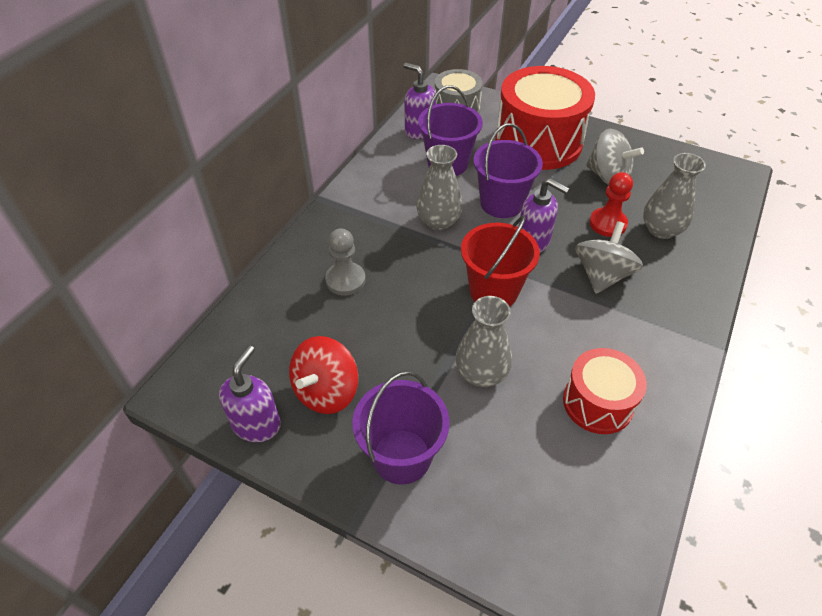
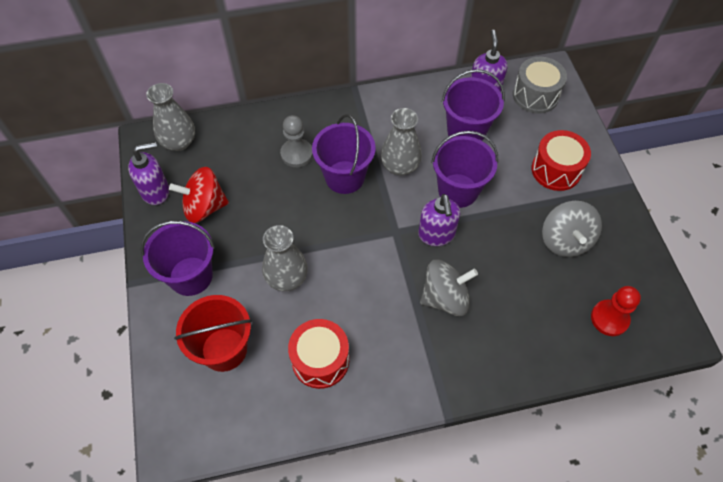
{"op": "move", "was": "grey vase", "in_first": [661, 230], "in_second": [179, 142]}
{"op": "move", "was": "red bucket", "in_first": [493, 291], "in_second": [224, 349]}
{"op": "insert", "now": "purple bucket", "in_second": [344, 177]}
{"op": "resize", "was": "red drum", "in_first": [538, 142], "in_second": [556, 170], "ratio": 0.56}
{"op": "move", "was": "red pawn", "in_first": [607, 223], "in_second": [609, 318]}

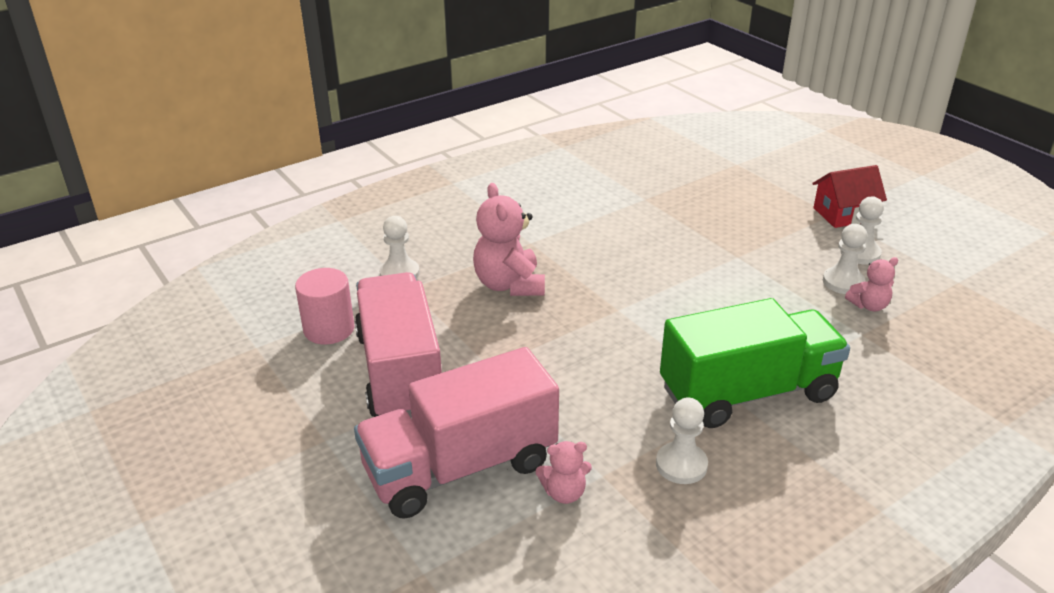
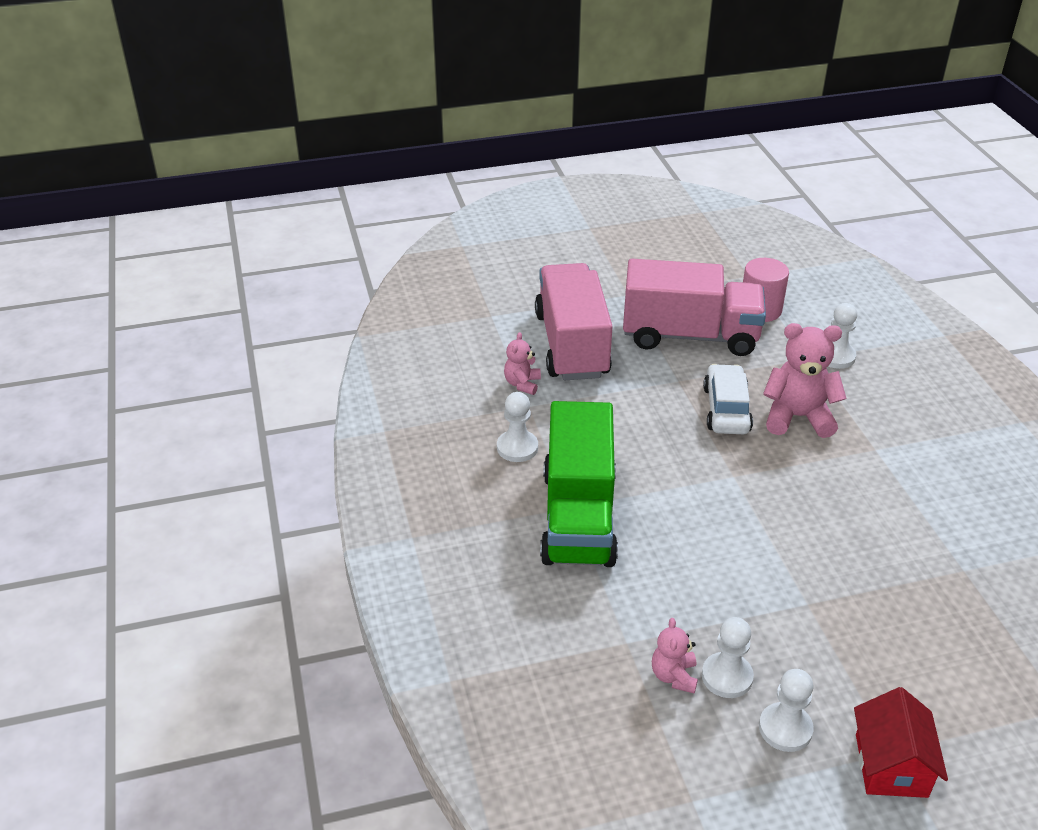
{"op": "insert", "now": "white car", "in_second": [726, 409]}

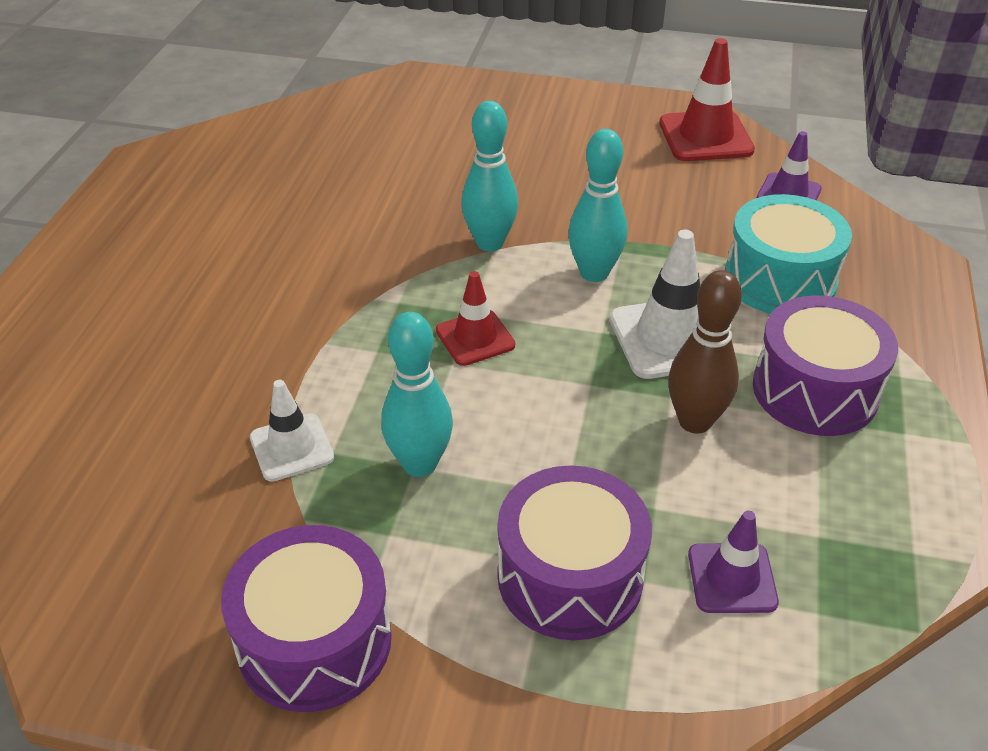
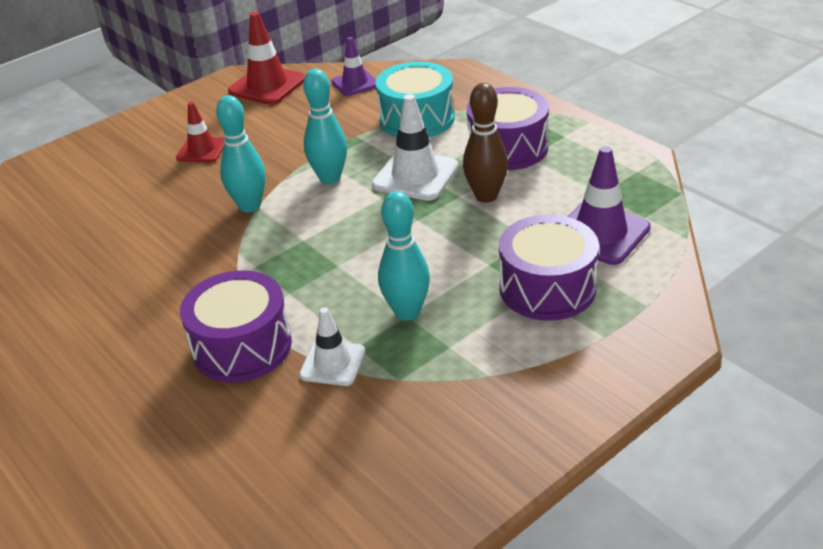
{"op": "move", "was": "red traffic cone", "in_first": [475, 338], "in_second": [202, 150]}
{"op": "move", "was": "purple drum", "in_first": [315, 641], "in_second": [242, 346]}
{"op": "resize", "was": "purple traffic cone", "in_first": [732, 578], "in_second": [600, 233], "ratio": 1.58}

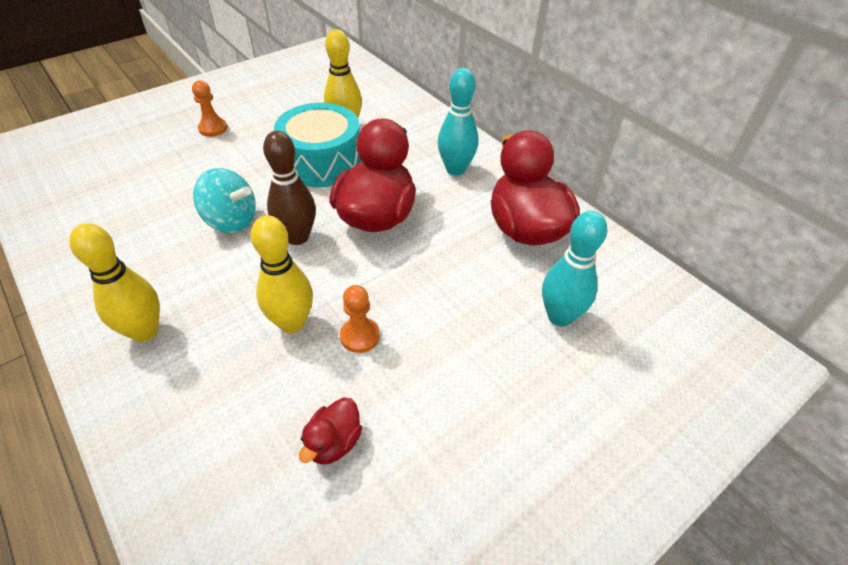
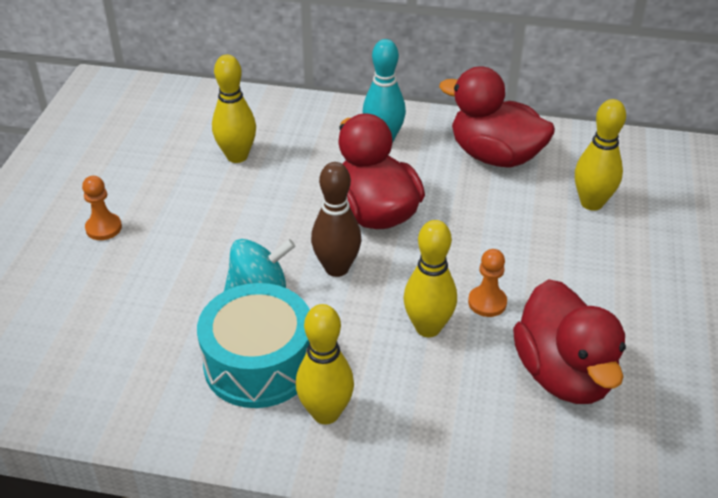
{"op": "move", "was": "turquoise drum", "in_first": [322, 162], "in_second": [259, 363]}
{"op": "resize", "was": "red duck", "in_first": [334, 442], "in_second": [564, 374], "ratio": 2.15}
{"op": "recolor", "was": "turquoise bowling pin", "now": "yellow bowling pin", "in_first": [559, 316], "in_second": [591, 203]}

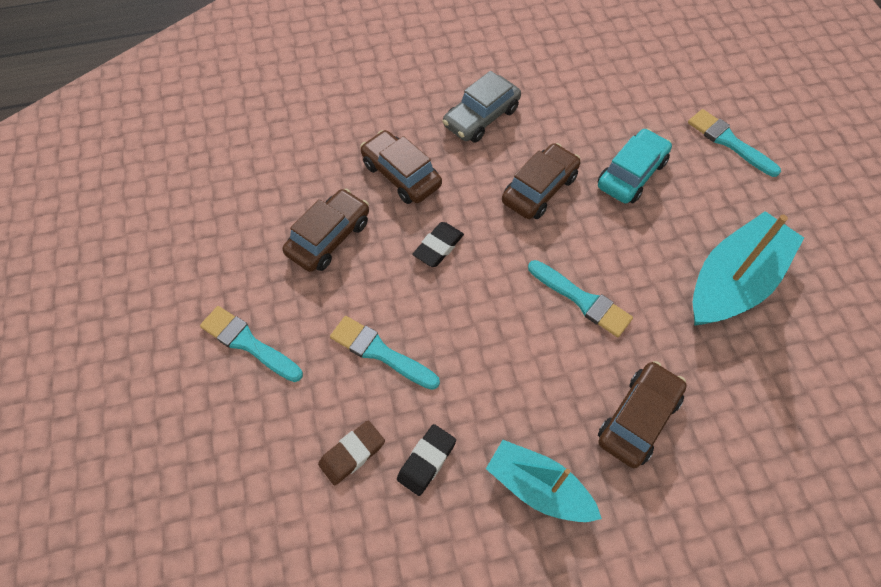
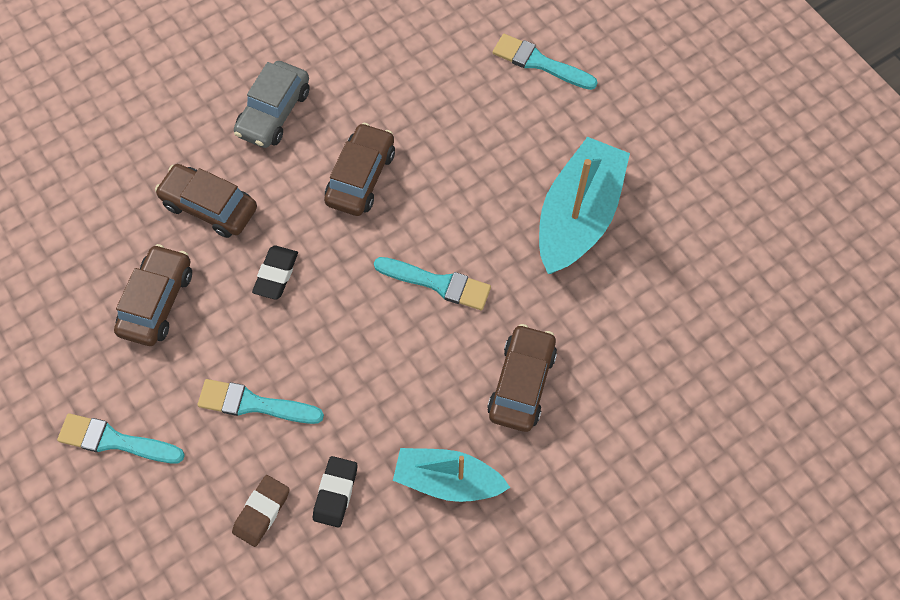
{"op": "delete", "was": "turquoise car", "in_first": [631, 174]}

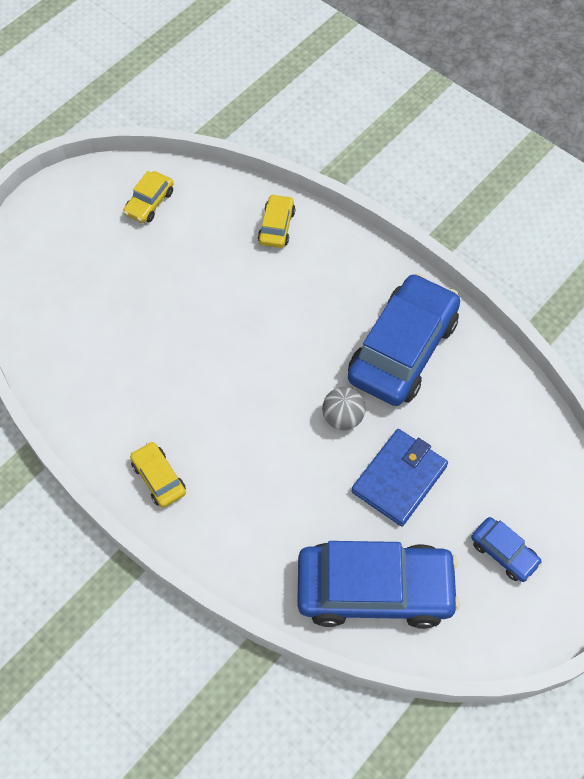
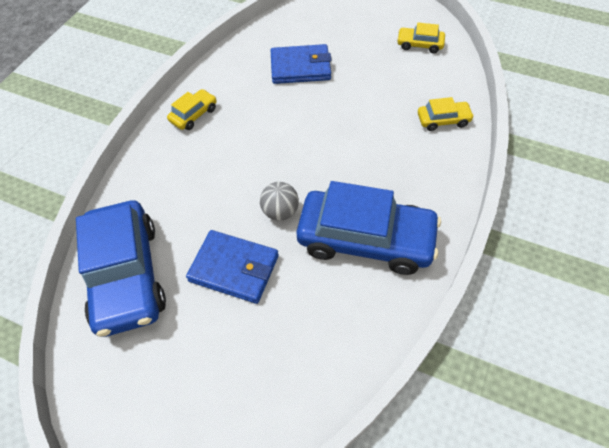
{"op": "insert", "now": "blue wallet", "in_second": [300, 67]}
{"op": "delete", "was": "blue car", "in_first": [504, 552]}

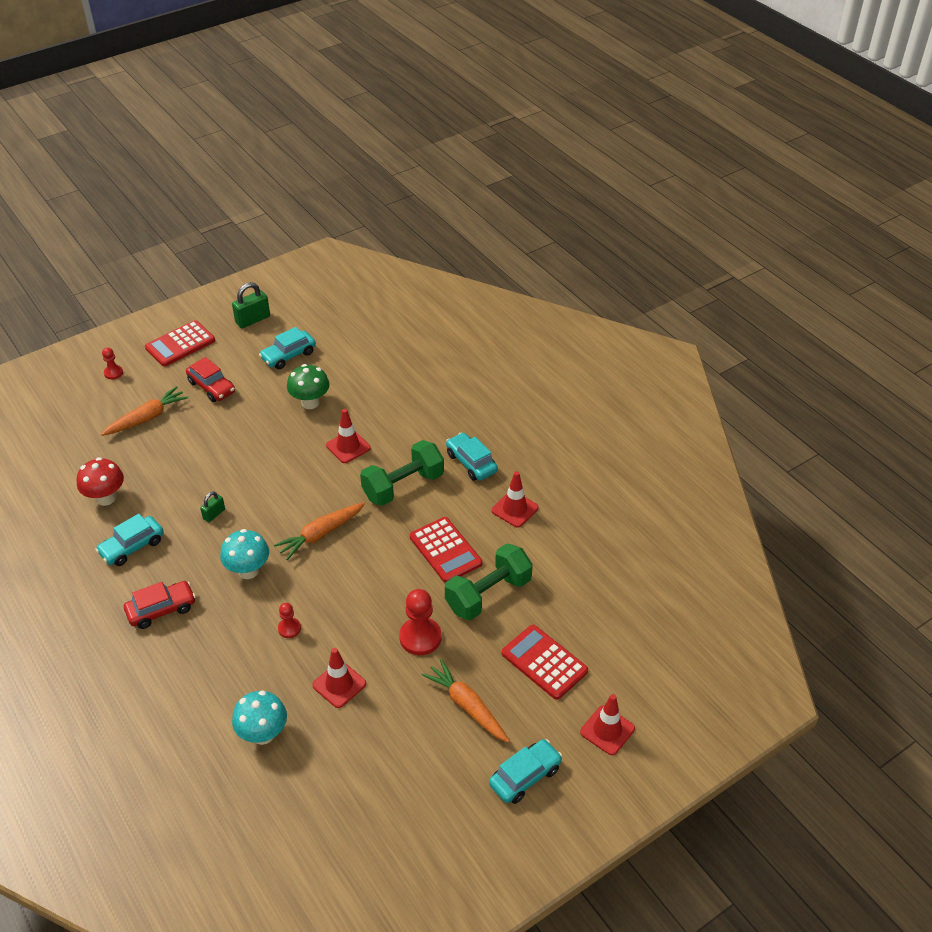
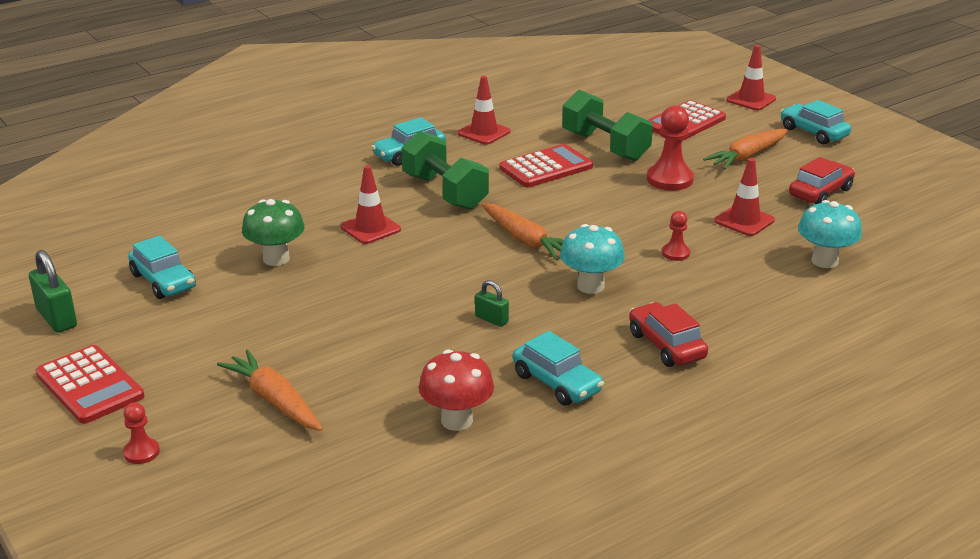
{"op": "move", "was": "red car", "in_first": [212, 387], "in_second": [820, 192]}

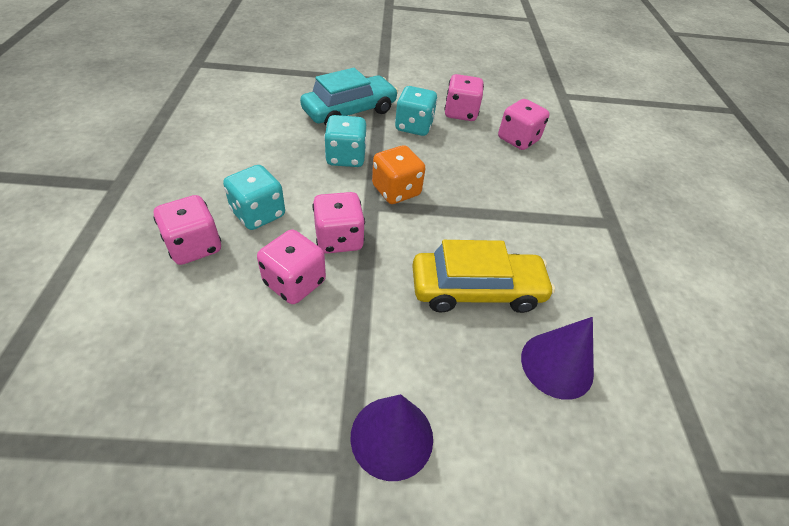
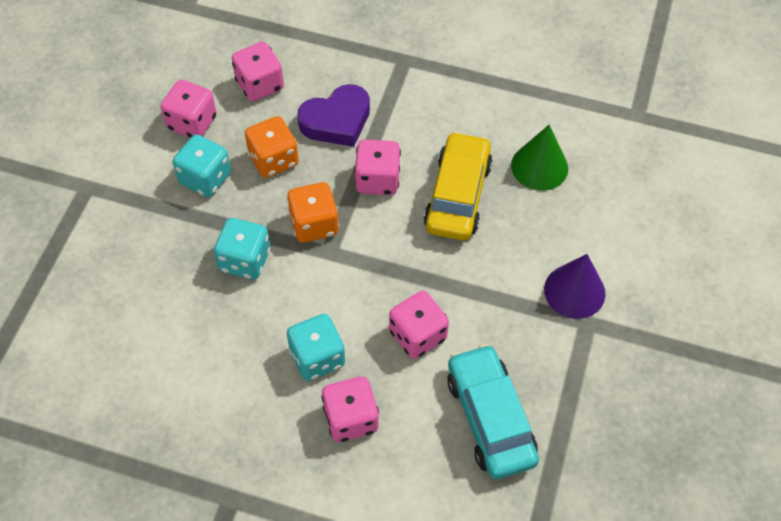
{"op": "insert", "now": "orange dice", "in_second": [273, 160]}
{"op": "insert", "now": "purple heart", "in_second": [336, 121]}
{"op": "move", "was": "pink dice", "in_first": [339, 239], "in_second": [377, 180]}
{"op": "move", "was": "turquoise car", "in_first": [350, 111], "in_second": [490, 418]}
{"op": "recolor", "was": "purple cone", "now": "green cone", "in_first": [557, 365], "in_second": [539, 167]}

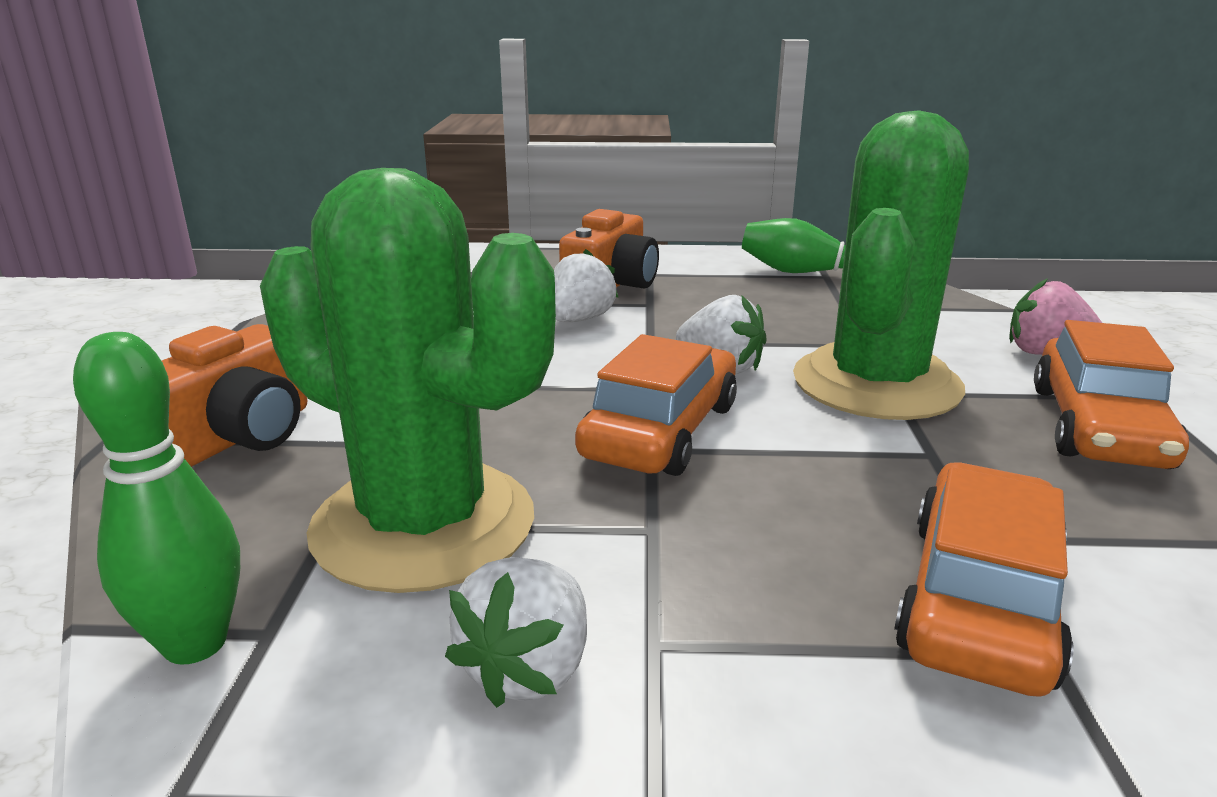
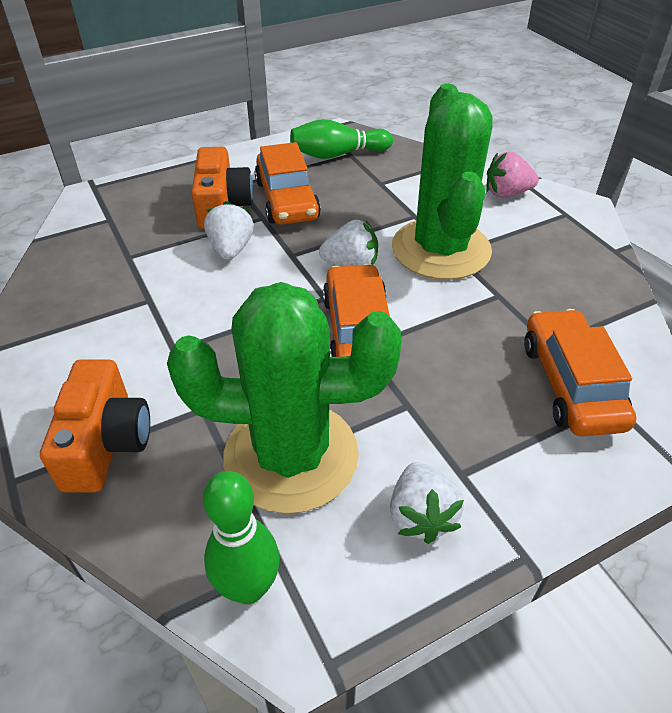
{"op": "move", "was": "orange car", "in_first": [1097, 427], "in_second": [287, 200]}

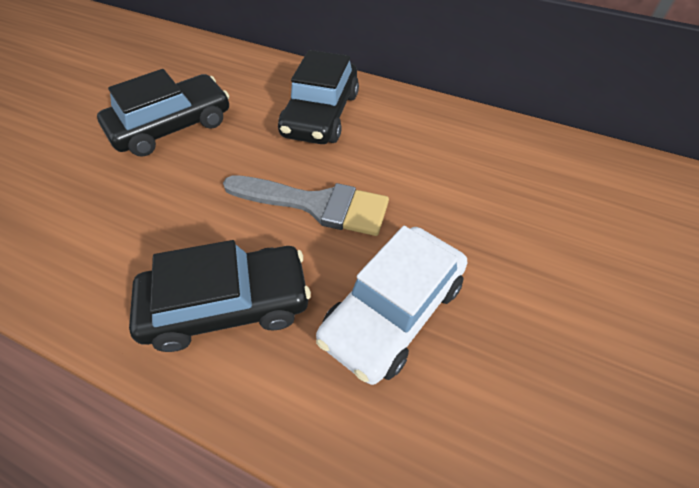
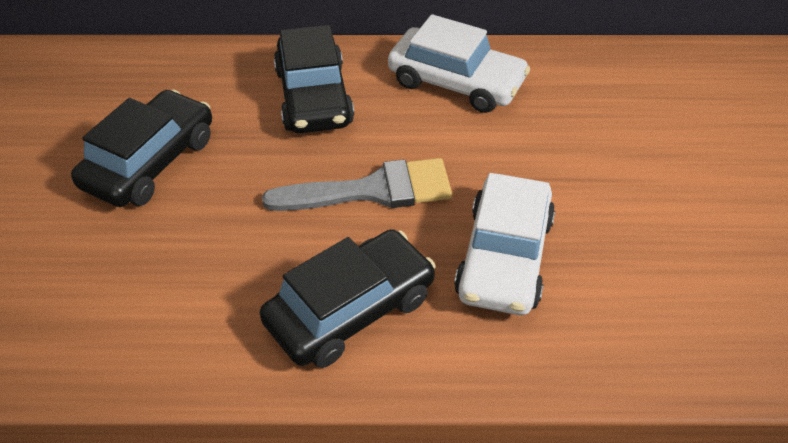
{"op": "insert", "now": "white car", "in_second": [456, 82]}

